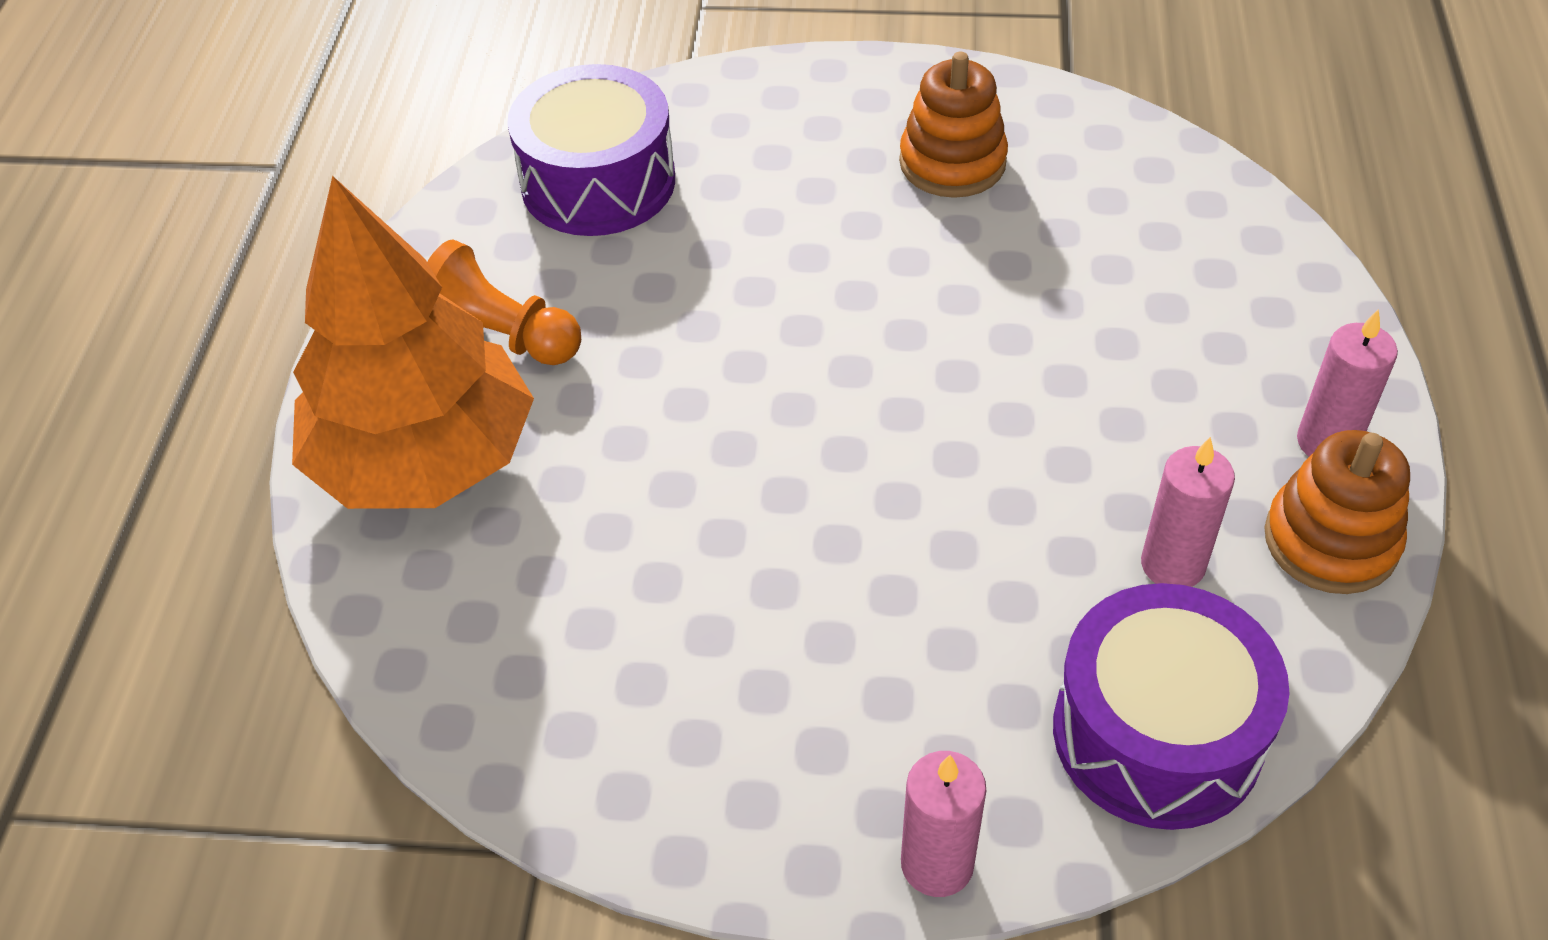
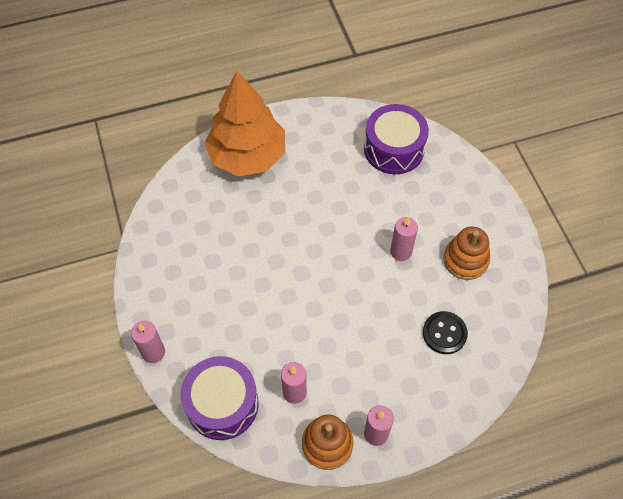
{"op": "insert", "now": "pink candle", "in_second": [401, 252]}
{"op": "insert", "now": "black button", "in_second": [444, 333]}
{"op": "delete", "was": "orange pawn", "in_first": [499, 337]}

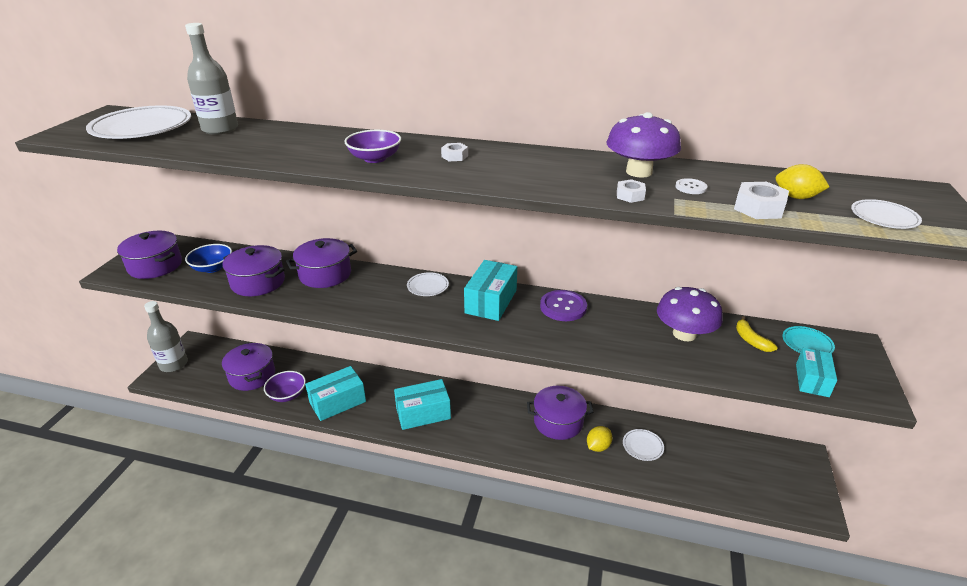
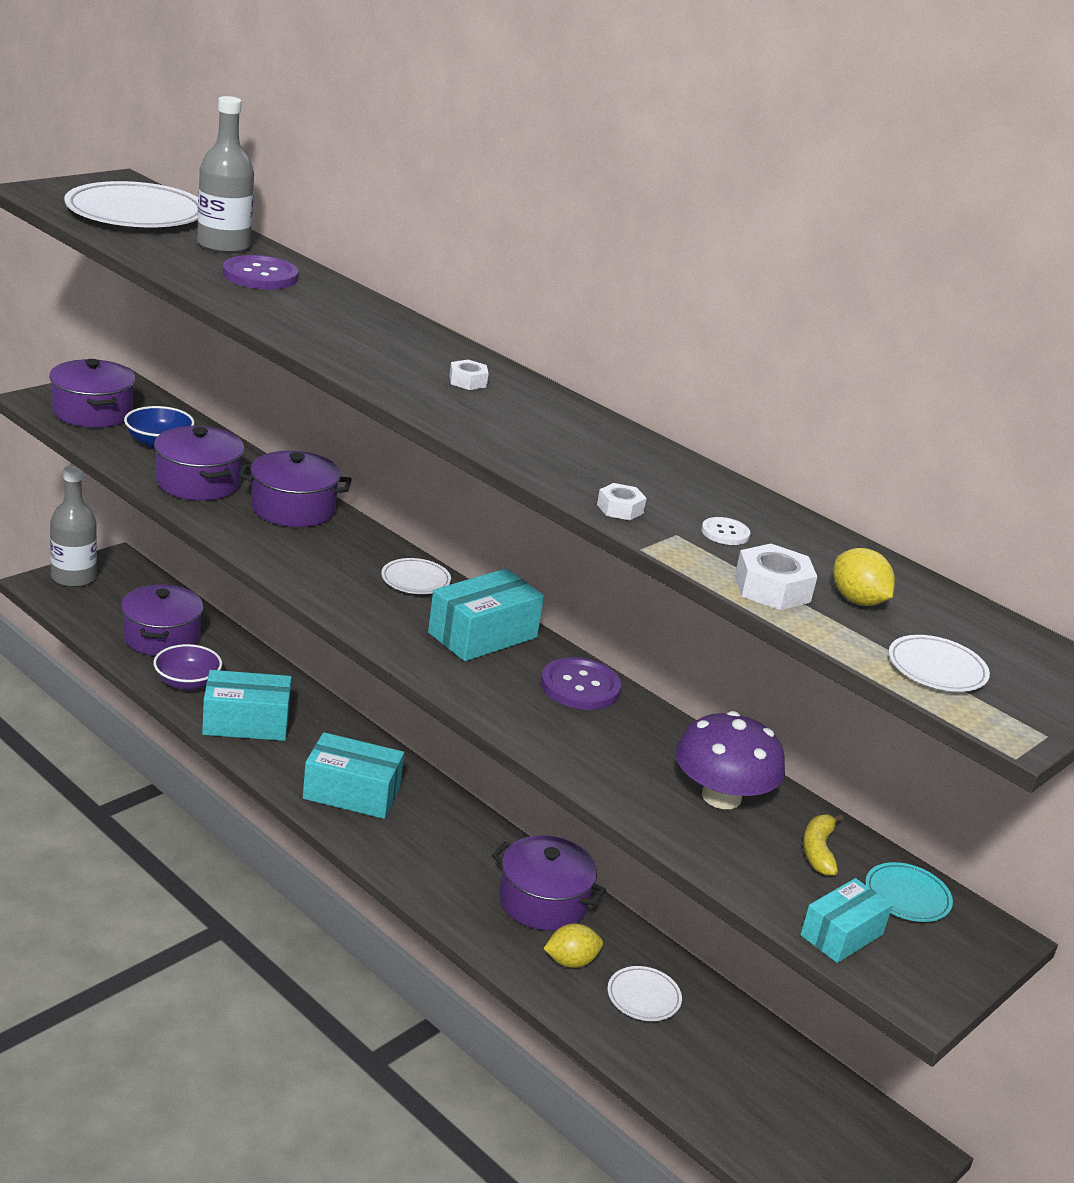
{"op": "insert", "now": "purple button", "in_second": [260, 276]}
{"op": "delete", "was": "purple bowl", "in_first": [375, 158]}
{"op": "delete", "was": "purple mushroom", "in_first": [639, 172]}

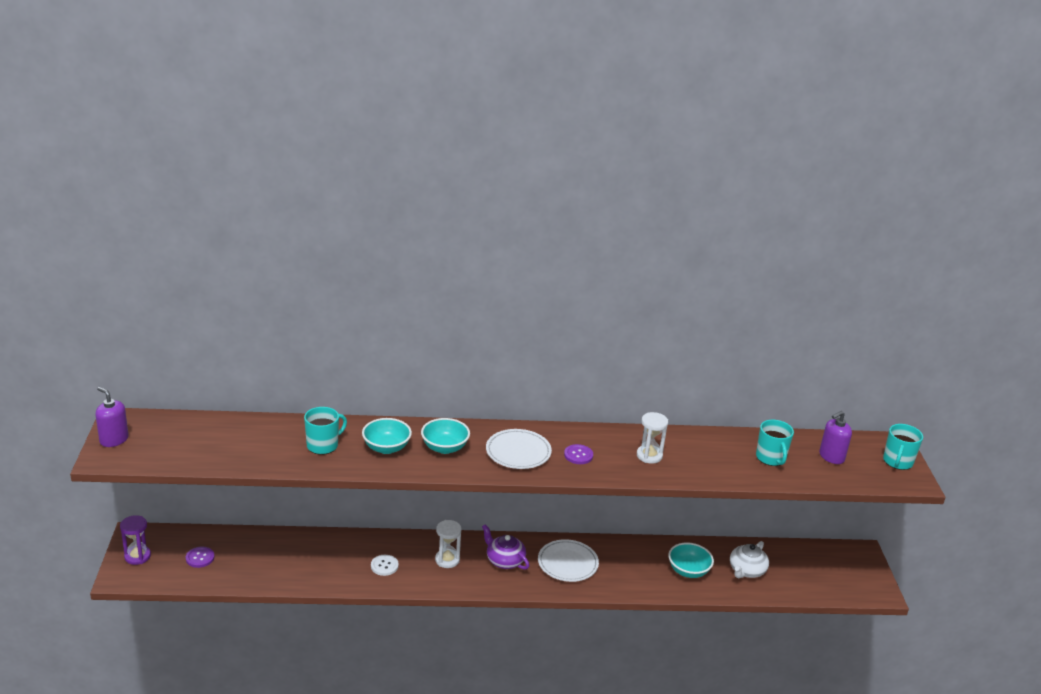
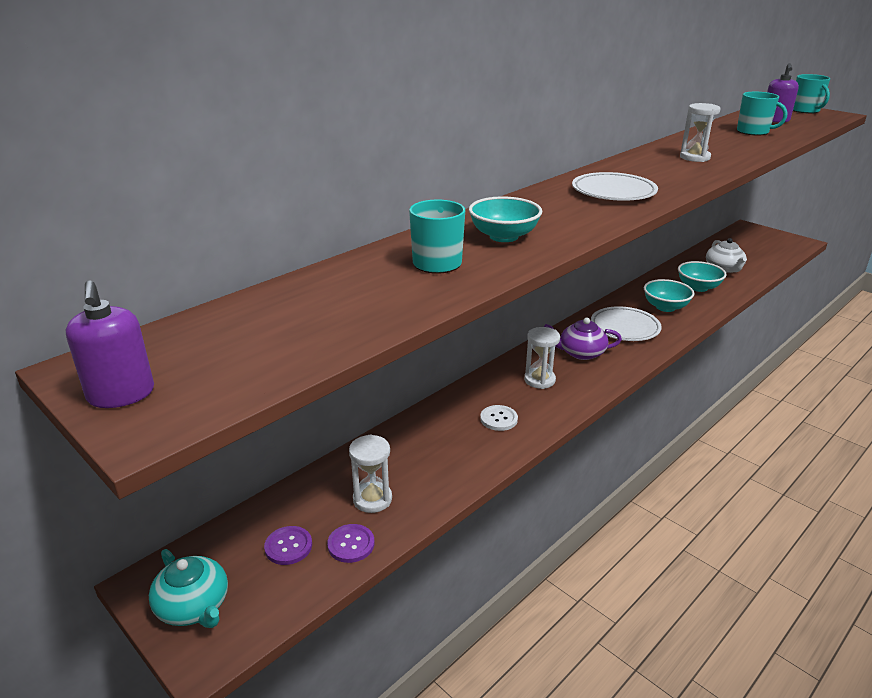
{"op": "rotate", "was": "purple soap dispenser", "in_first": [114, 440], "in_second": [121, 395], "clockwise": -105}
{"op": "replace", "was": "purple hourglass", "now": "turquoise teapot", "in_first": [137, 556], "in_second": [194, 606]}
{"op": "move", "was": "purple button", "in_first": [578, 455], "in_second": [351, 544]}
{"op": "insert", "now": "white hourglass", "in_second": [372, 499]}
{"op": "move", "was": "turquoise bowl", "in_first": [445, 448], "in_second": [665, 307]}

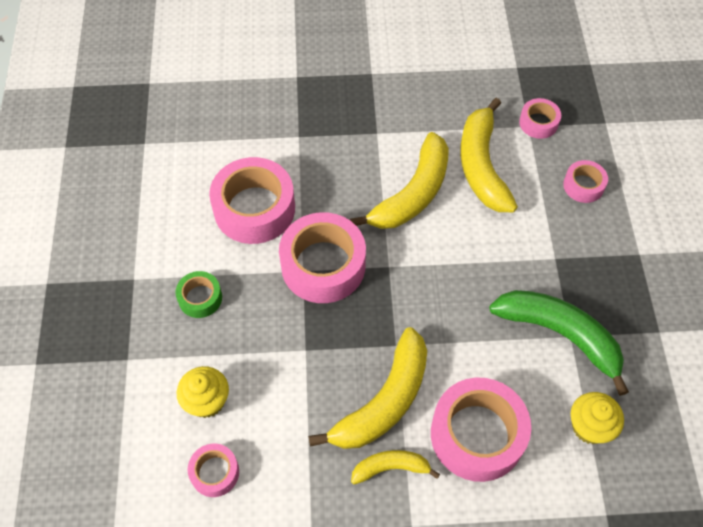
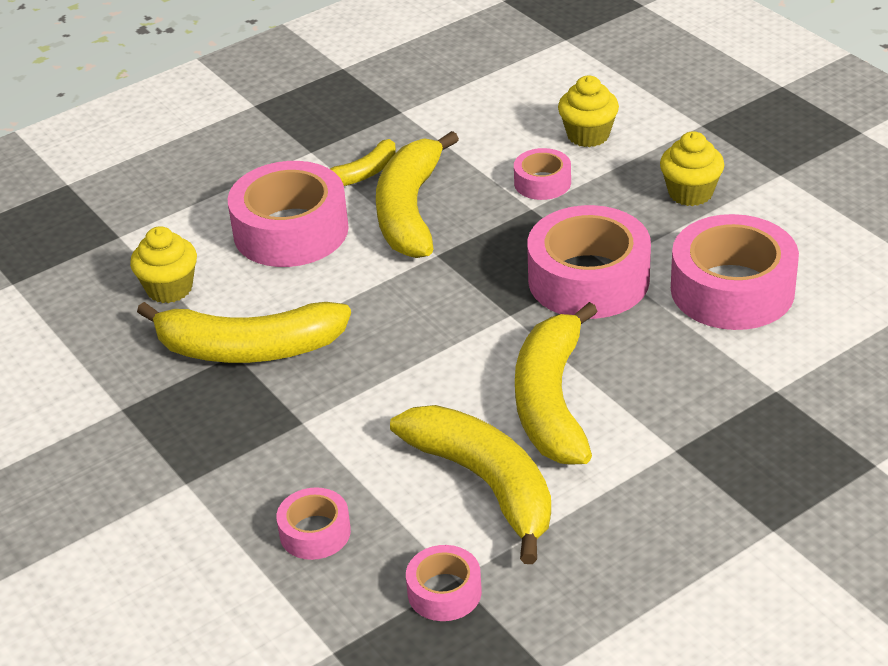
{"op": "recolor", "was": "green banana", "now": "yellow banana", "in_first": [560, 335], "in_second": [248, 348]}
{"op": "move", "was": "pink tape", "in_first": [215, 472], "in_second": [542, 182]}
{"op": "replace", "was": "green tape", "now": "yellow cupcake", "in_first": [200, 298], "in_second": [690, 193]}

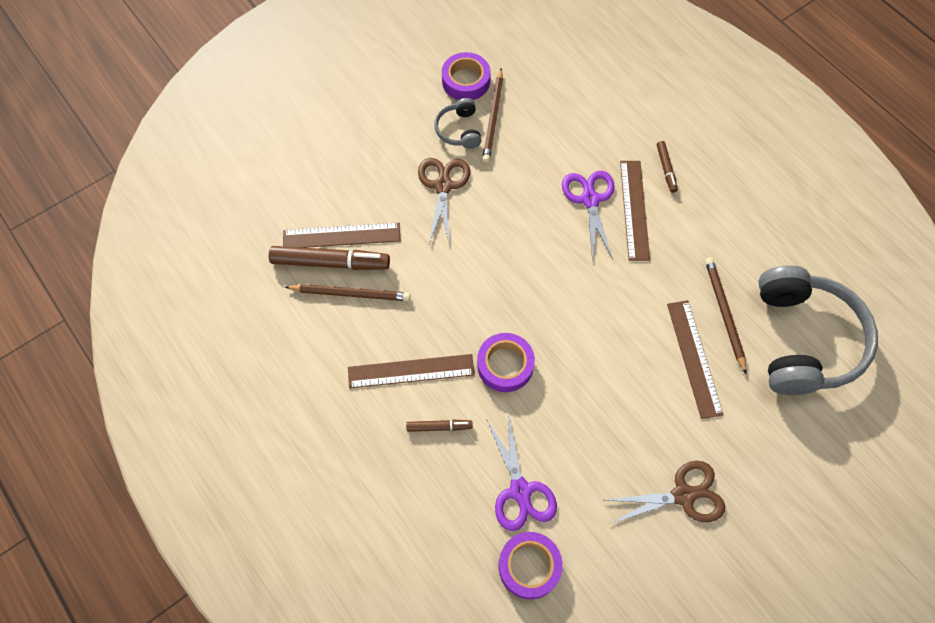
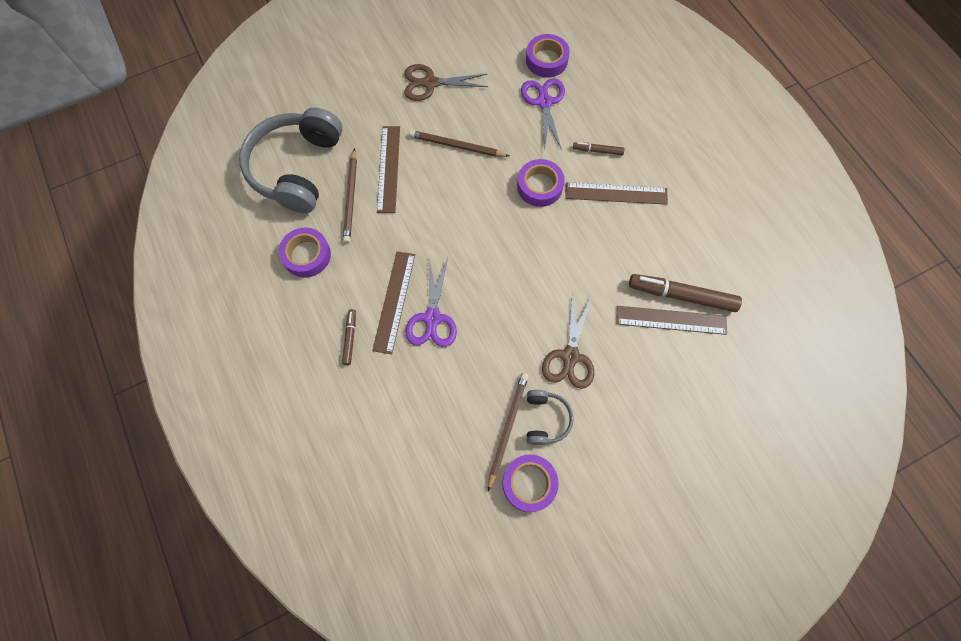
{"op": "insert", "now": "purple tape", "in_second": [307, 255]}
{"op": "move", "was": "brown pencil", "in_first": [350, 293], "in_second": [457, 146]}

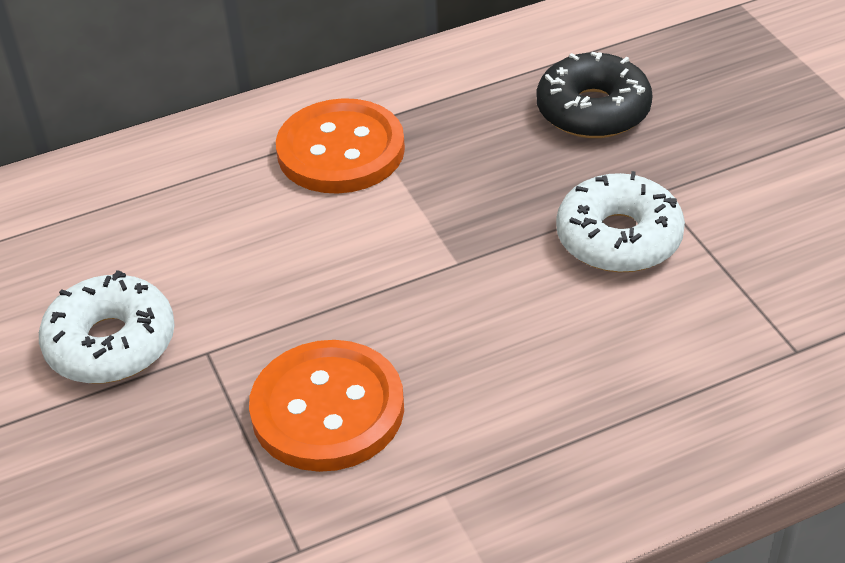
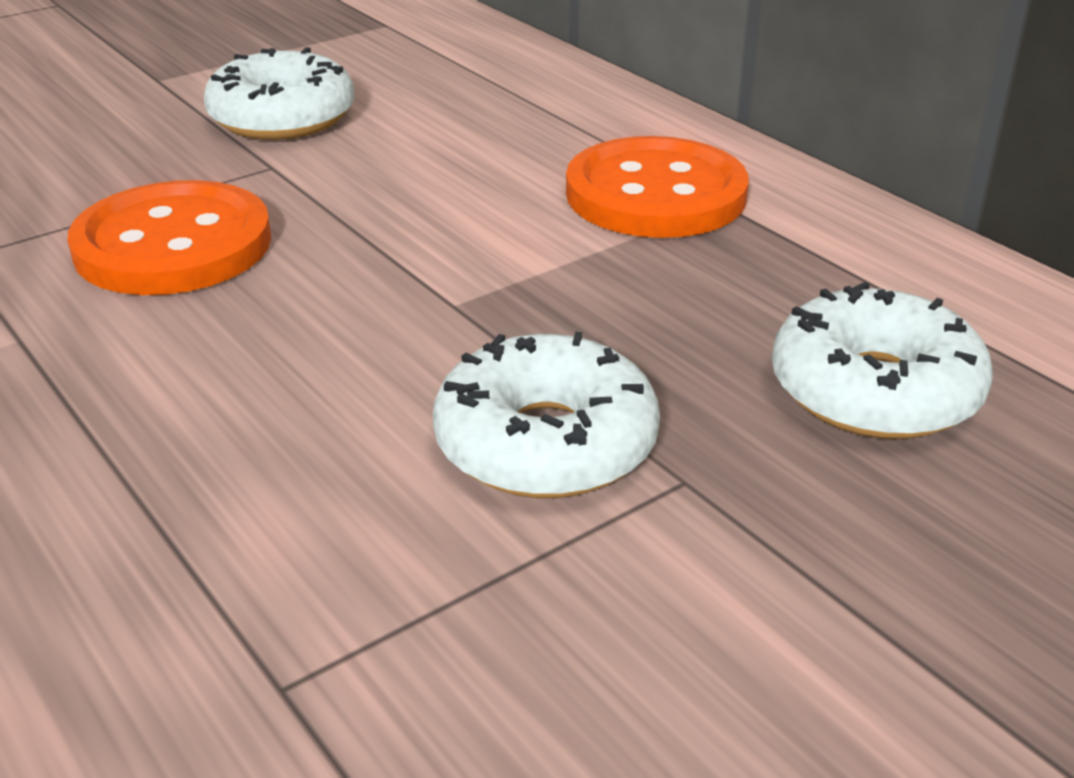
{"op": "recolor", "was": "black donut", "now": "white donut", "in_first": [593, 110], "in_second": [874, 390]}

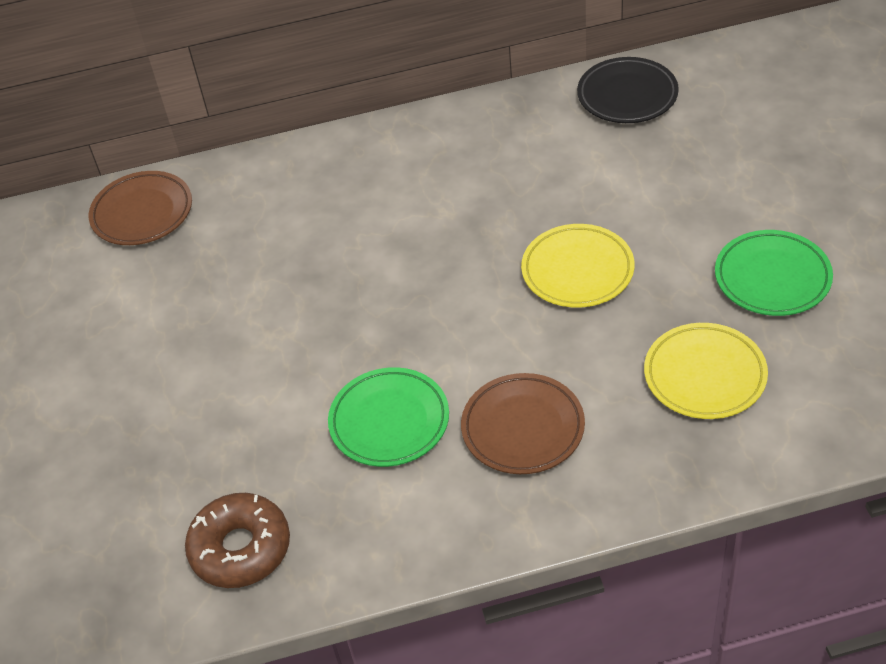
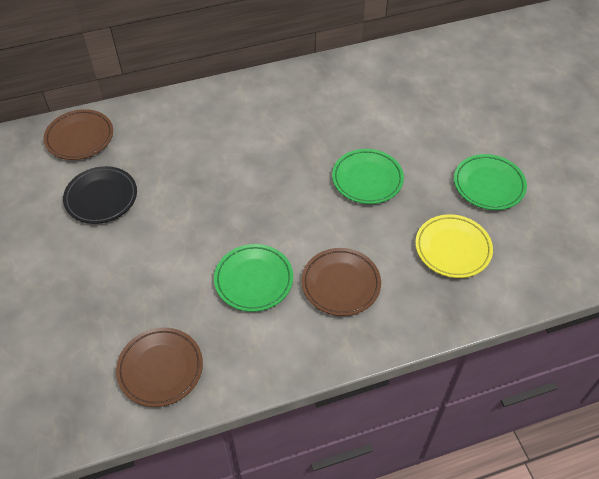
{"op": "move", "was": "black plate", "in_first": [627, 95], "in_second": [101, 198]}
{"op": "replace", "was": "brown donut", "now": "brown plate", "in_first": [240, 548], "in_second": [160, 369]}
{"op": "recolor", "was": "yellow plate", "now": "green plate", "in_first": [577, 271], "in_second": [367, 179]}

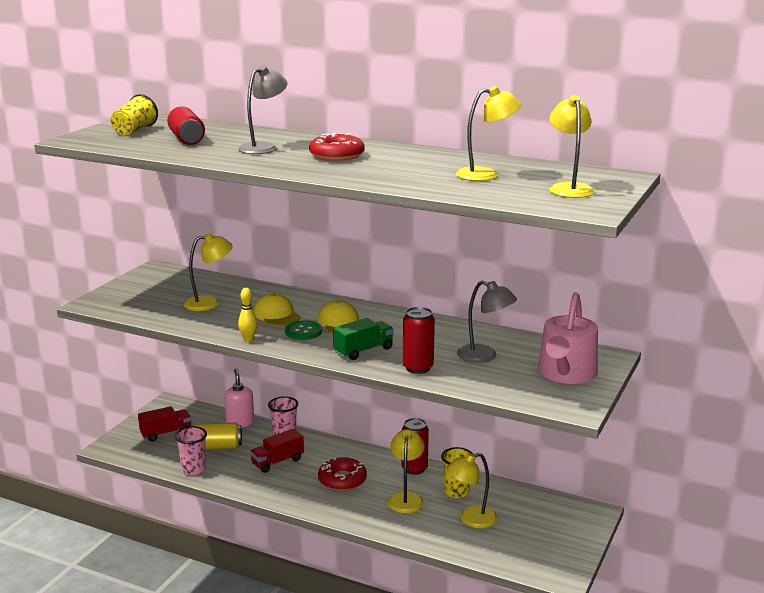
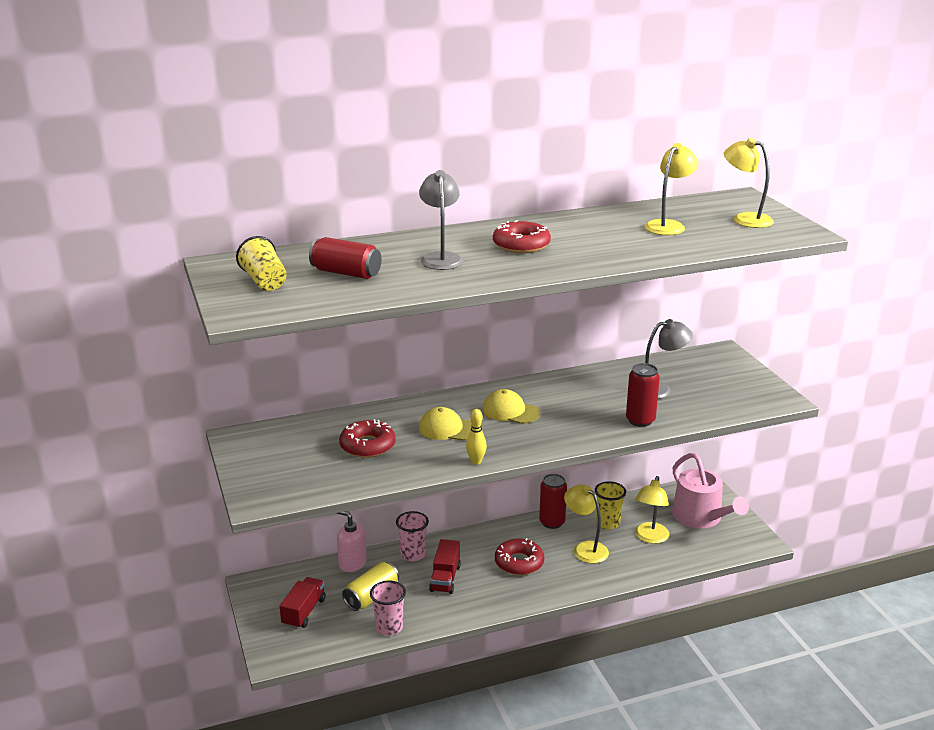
{"op": "replace", "was": "yellow lamp", "now": "red donut", "in_first": [209, 303], "in_second": [367, 446]}
{"op": "move", "was": "pink watering can", "in_first": [566, 374], "in_second": [701, 517]}
{"op": "delete", "was": "green button", "in_first": [303, 331]}
{"op": "delete", "was": "green truck", "in_first": [363, 351]}

